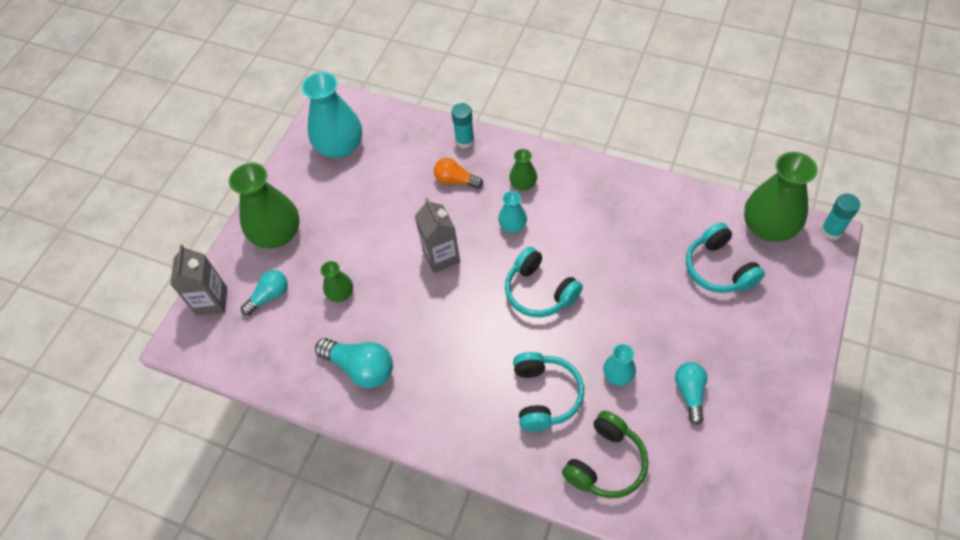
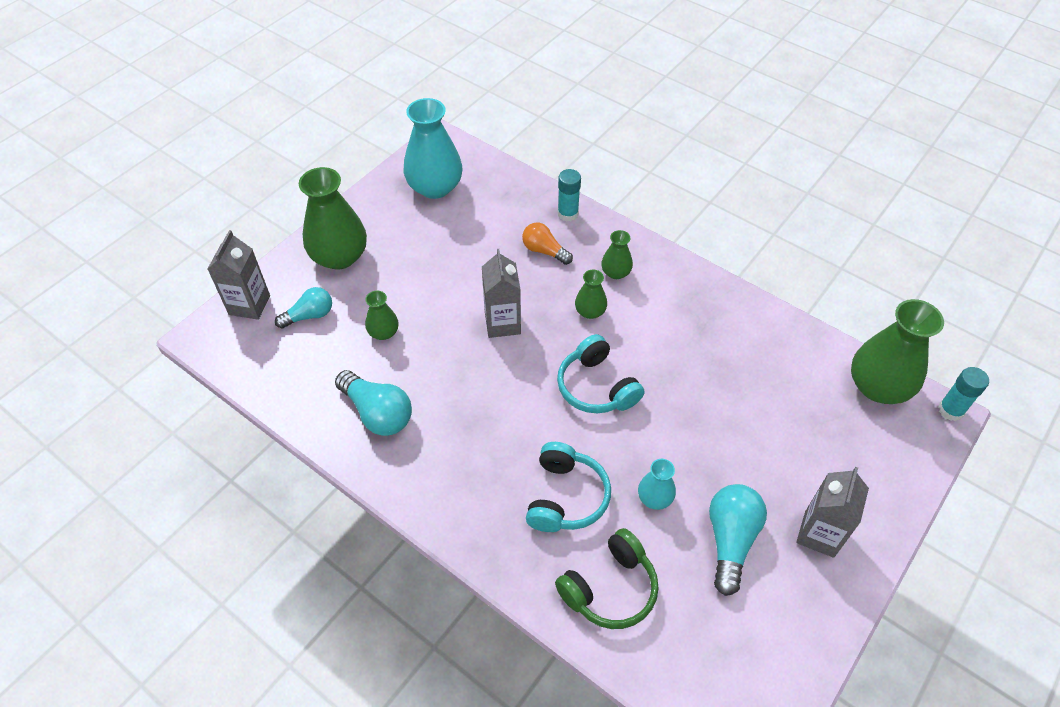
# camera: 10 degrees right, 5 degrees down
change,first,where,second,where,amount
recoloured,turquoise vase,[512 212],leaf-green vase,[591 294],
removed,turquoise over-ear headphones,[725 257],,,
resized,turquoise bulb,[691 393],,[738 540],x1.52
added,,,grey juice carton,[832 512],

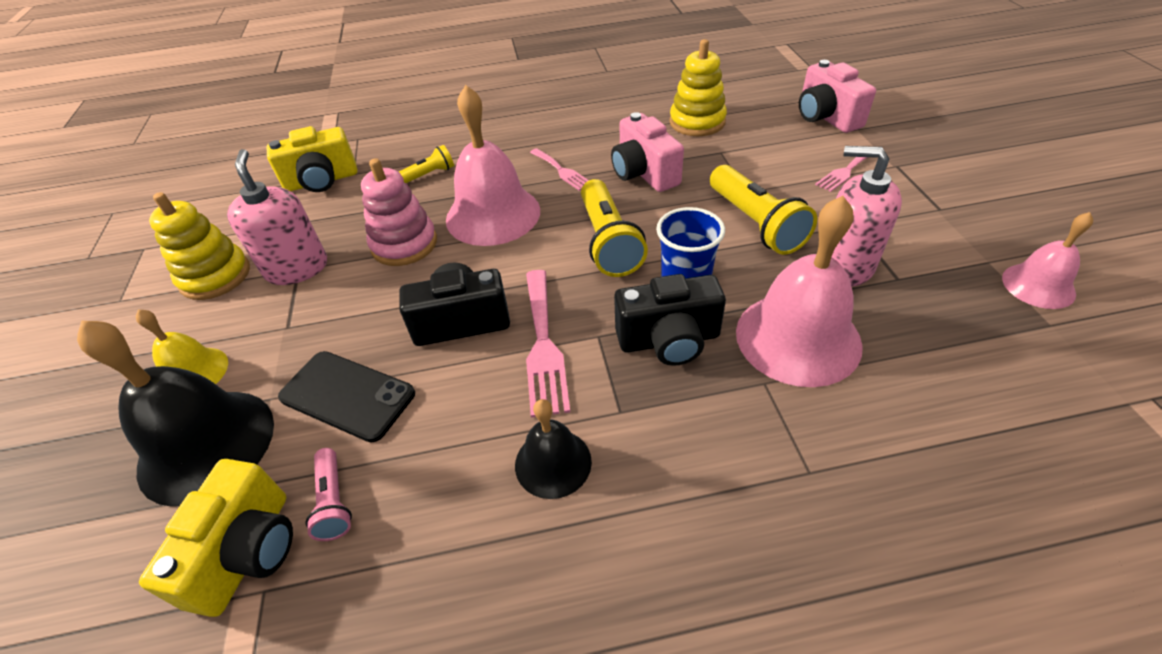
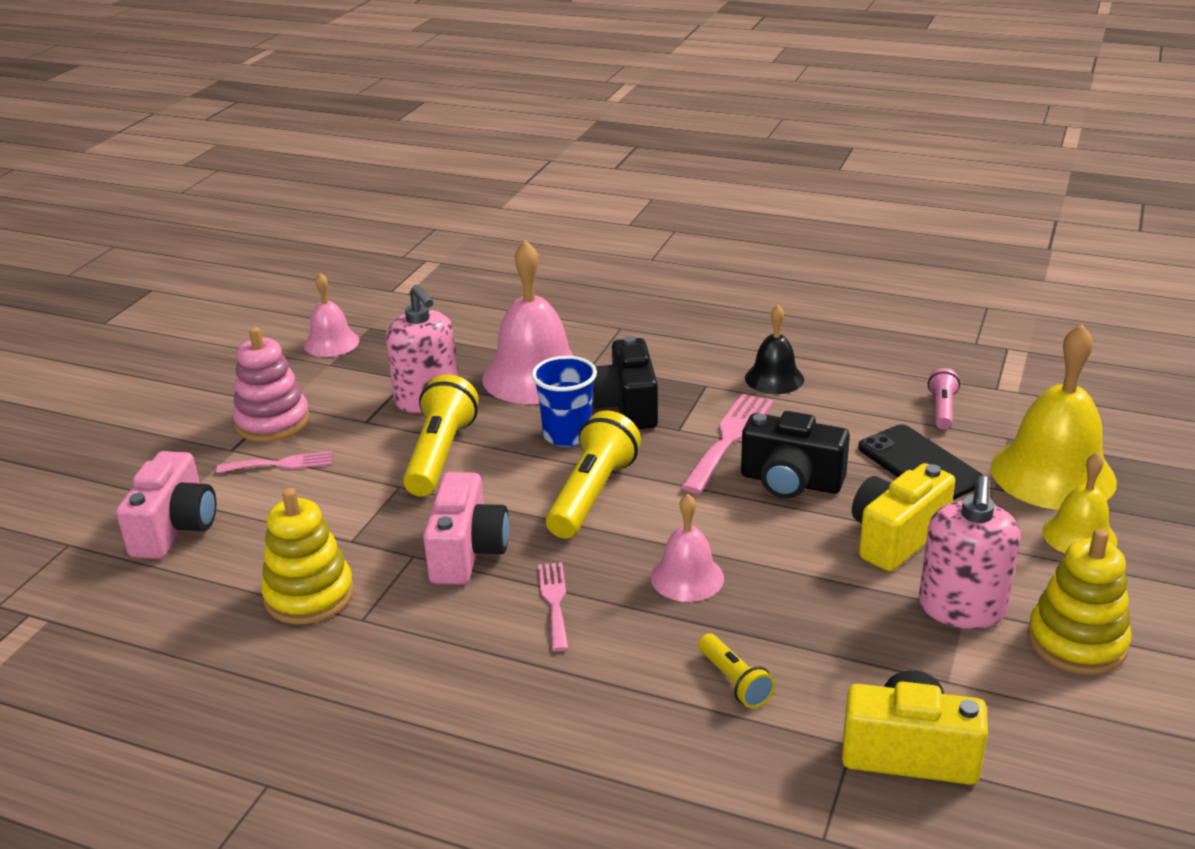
# camera: 150 degrees left, 15 degrees down
change,first,where,second,where,amount
resized,rosy hand bell,[493 165],,[687 548],x0.55
turned,bright yellow pocket torch,[426 164],,[736 670],120 degrees counterclockwise
moved,rosy stacking toy,[399 212],,[271 384],
turned,ebony photo camera,[670 320],,[625 382],120 degrees counterclockwise
recoloured,ebony hand bell,[175 414],bright yellow hand bell,[1054 417],
moved,bright yellow photo camera,[216 538],,[903 517],

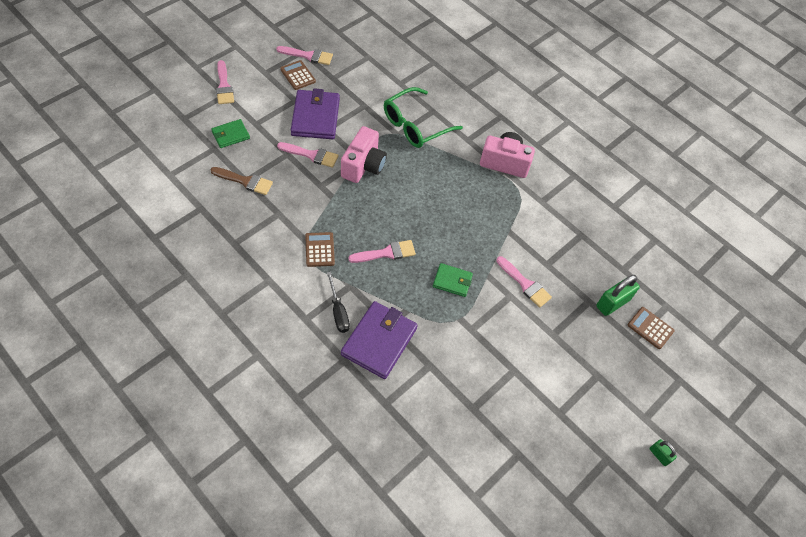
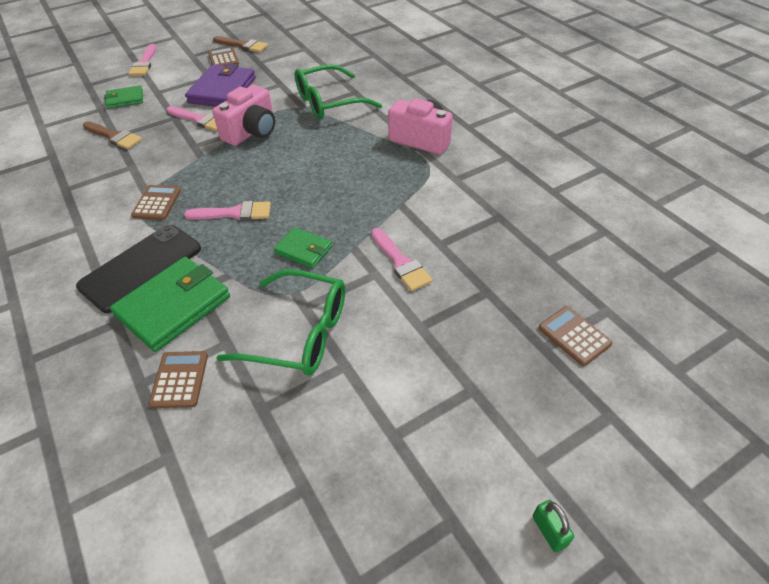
# camera: 20 degrees right, 10 degrees down
change,first,where,second,where,amount
recoloured,rosy paintbrush,[304 55],brown paintbrush,[240 44],
replaced,ebony hand screwdriver,[338 302],ebony mobile phone,[138 269],
removed,leaf-green small lock,[618 295],,,
recoloured,purple card wallet,[379 340],leaf-green card wallet,[170 304],
added,,,leaf-green glasses,[280 322],
added,,,brown pocket calculator,[178 379],

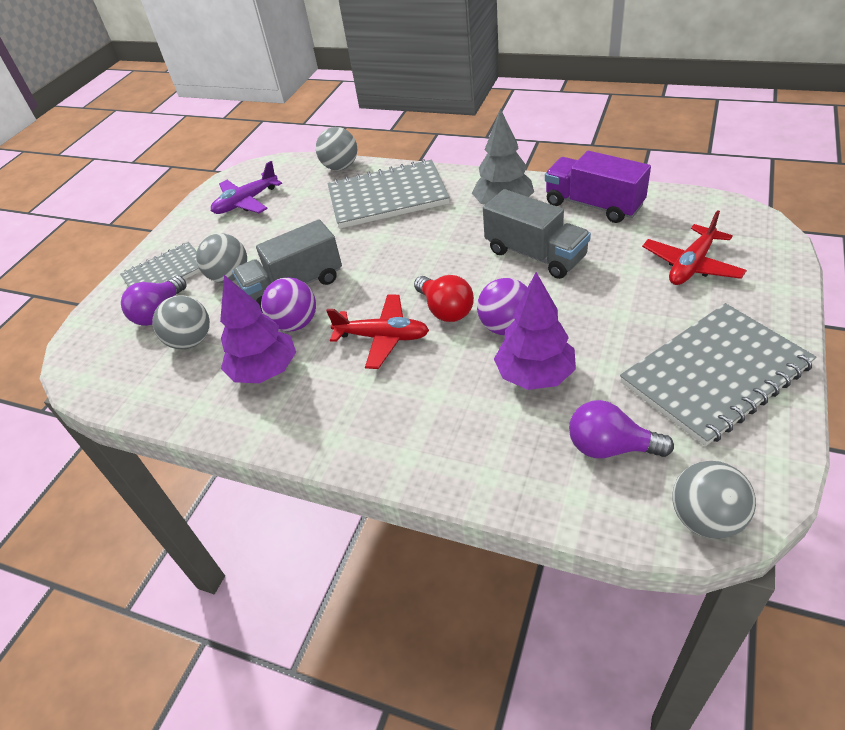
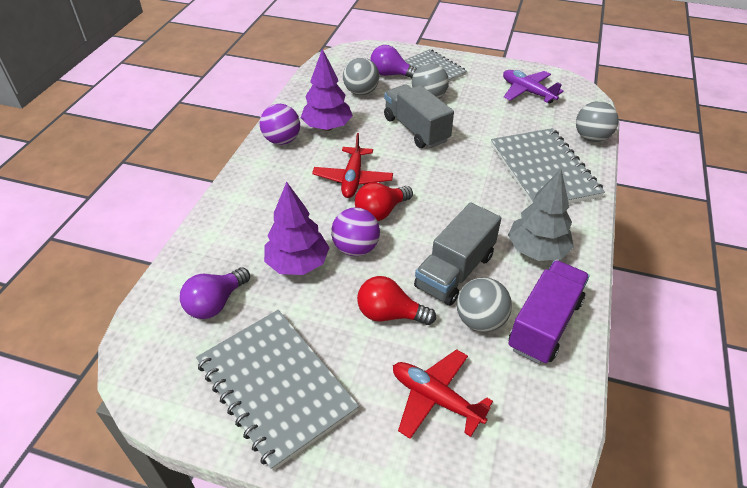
# camera: 80 degrees right, 0 degrees up
change,first,where,second,where,amount
moved,purple sphere,[288 304],,[280 124],
turned,purple bulb,[621 429],,[215 293],150 degrees counterclockwise
moved,grey sphere,[714 500],,[484 304],
added,,,scarlet bulb,[396 300],

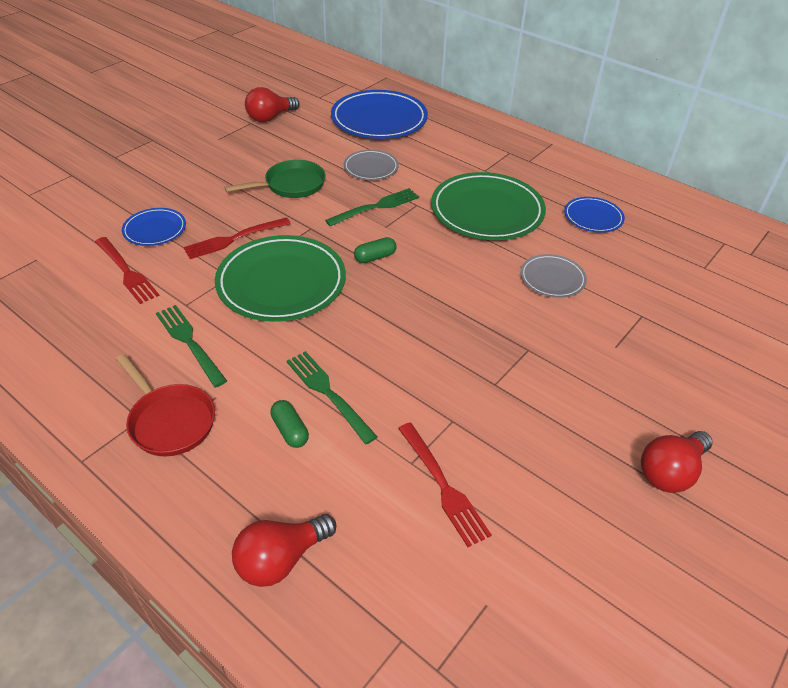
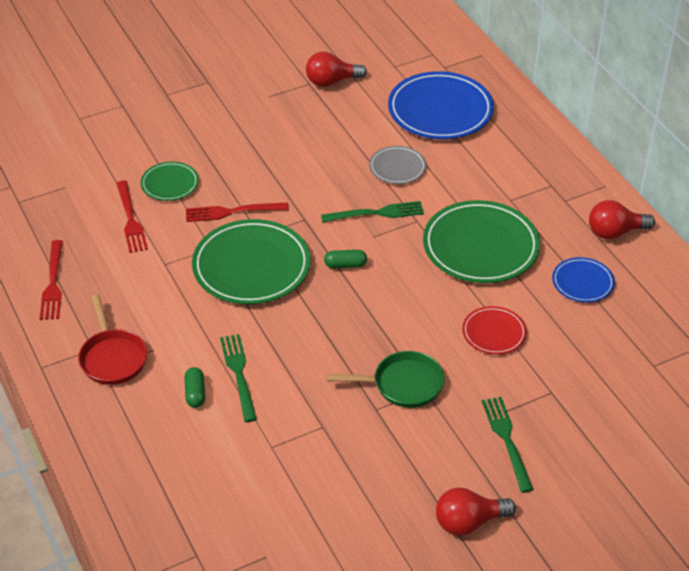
# camera: 25 degrees right, 0 degrees up
change,first,where,second,where,amount
moved,leaf-green frying pan,[275 179],,[385 379],
recoloured,royal blue plate,[154 227],leaf-green plate,[170 181],
recoloured,grey plate,[553 276],scarlet plate,[494 330],
moved,leaf-green fork,[191 346],,[508 445],
moved,scarlet fork,[445 485],,[51 280],
moved,scarlet bulb,[284 550],,[622 219],

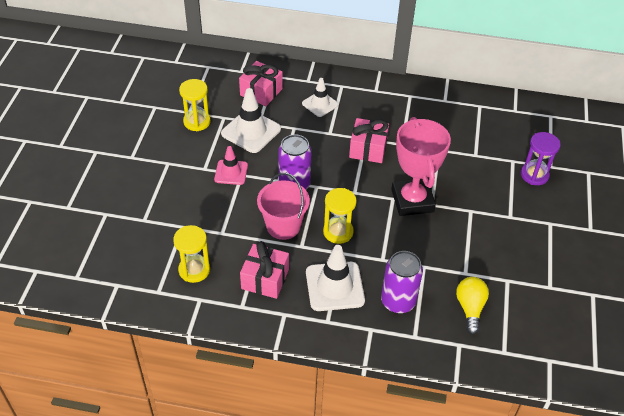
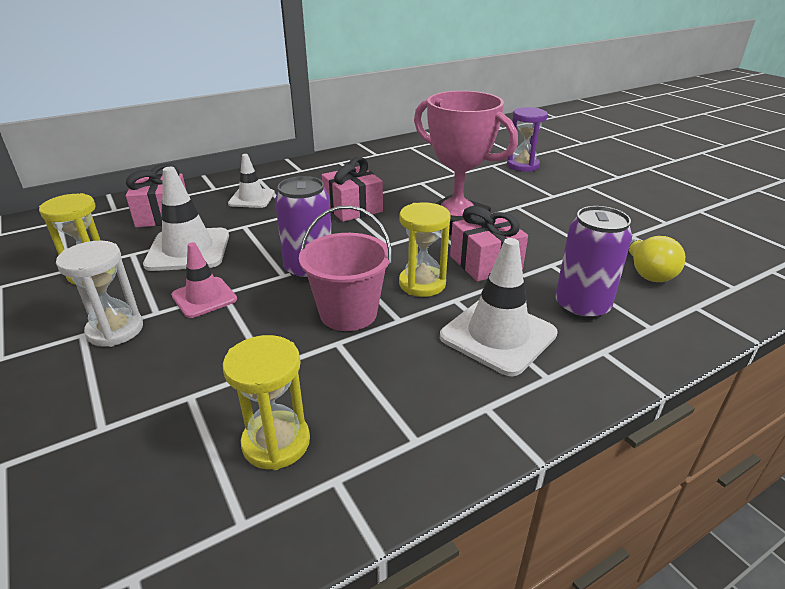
# camera: 40 degrees left, 15 degrees down
change,first,where,second,where,amount
moved,rosy gift,[264 270],,[489 244],
turned,bright yellow bulb,[472 306],,[656 259],150 degrees counterclockwise
added,,,white hourglass,[99 294],

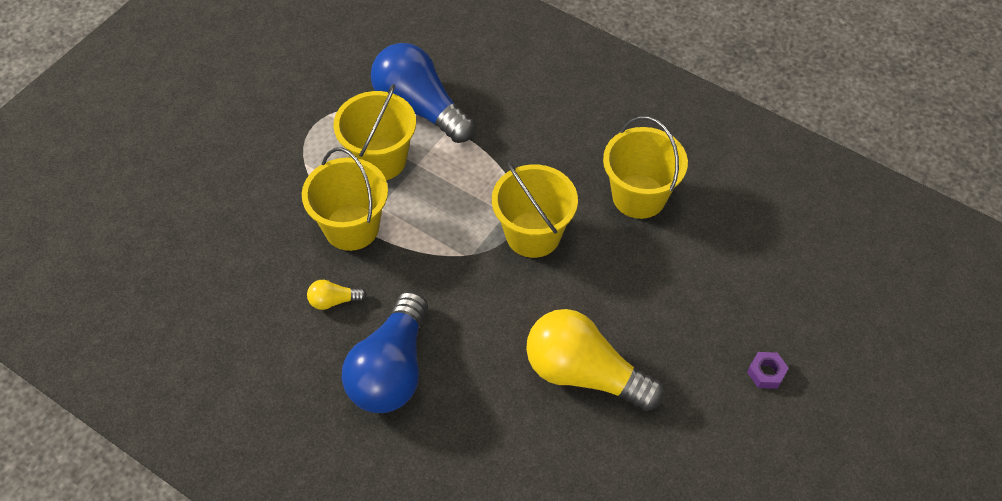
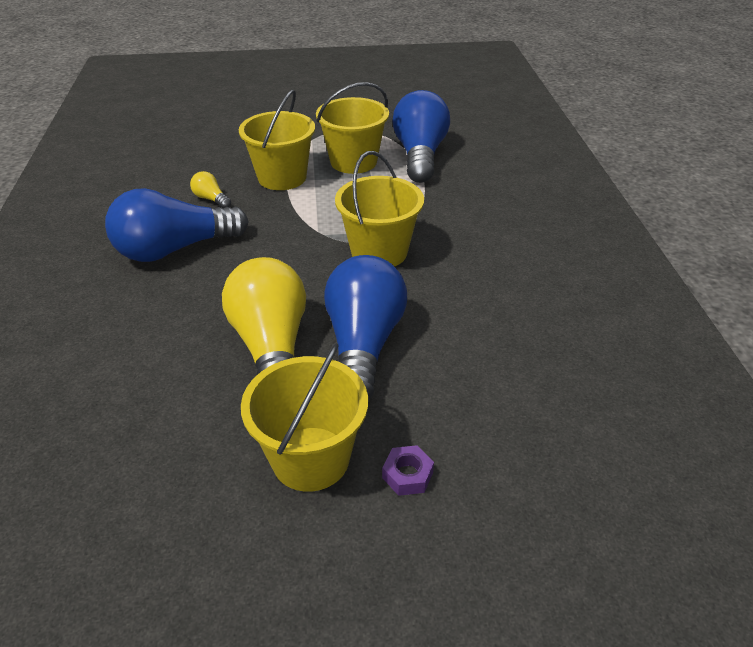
# camera: 50 degrees right, 15 degrees down
change,first,where,second,where,amount
moved,bright yellow pail,[645 167],,[304 417],
added,,,royal blue bulb,[365 327],

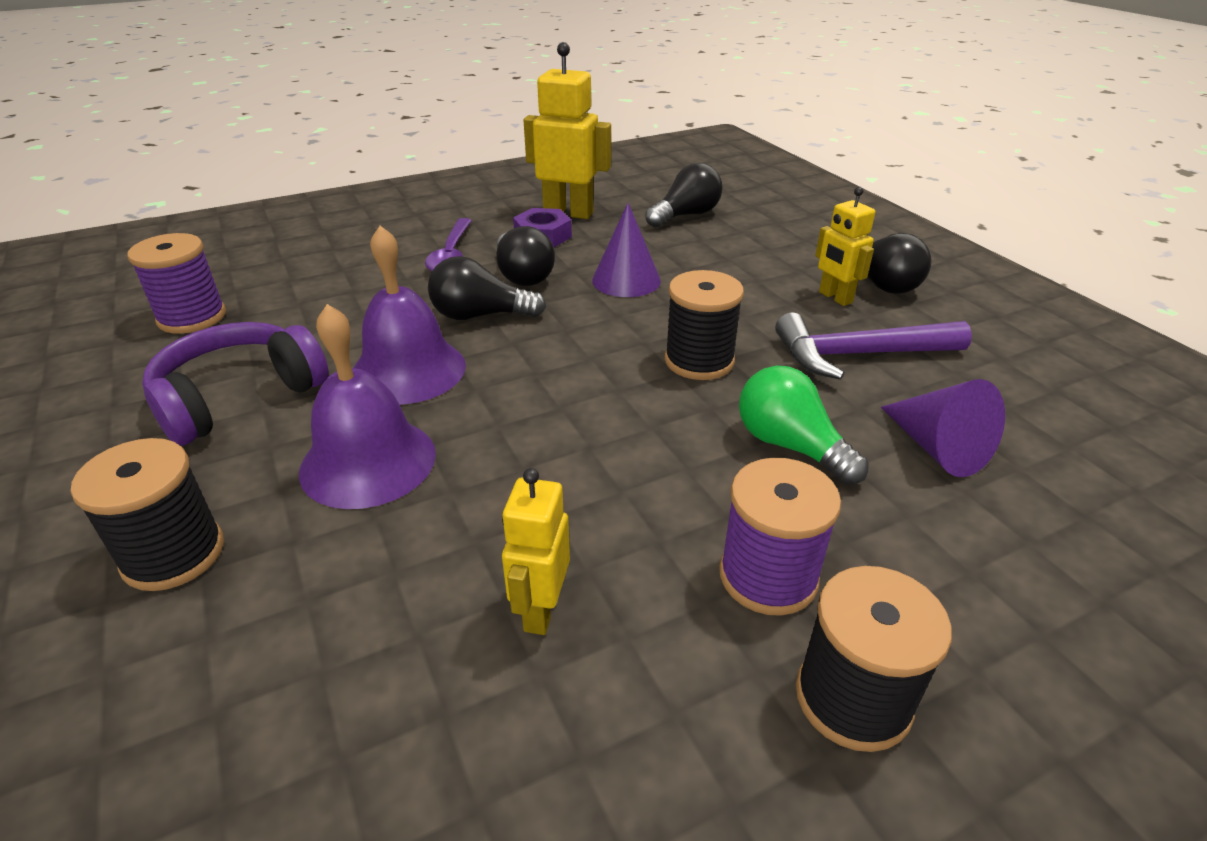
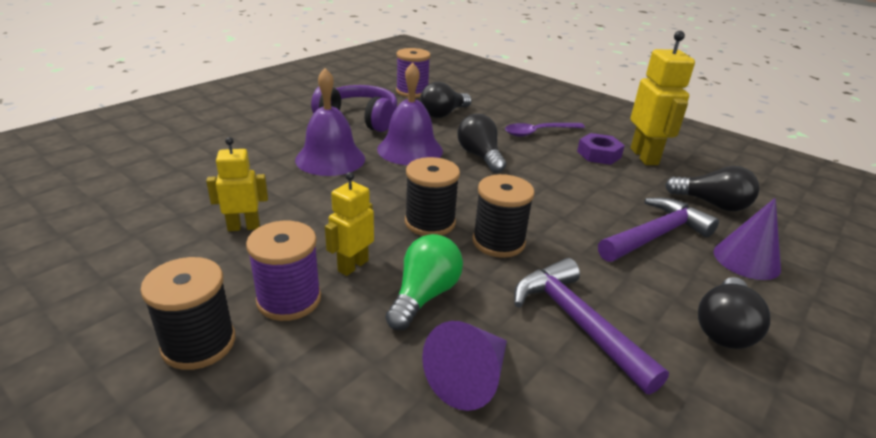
# camera: 65 degrees right, 5 degrees down
change,first,where,second,where,amount
moved,bright yellow robot figure,[845 246],,[349 224],
moved,purple cone shape,[626 250],,[747 239],
moved,ebony bulb,[525 256],,[446 100],
moved,ebony bobbin,[147 514],,[432 196],
added,,,purple claw hammer,[658 230],

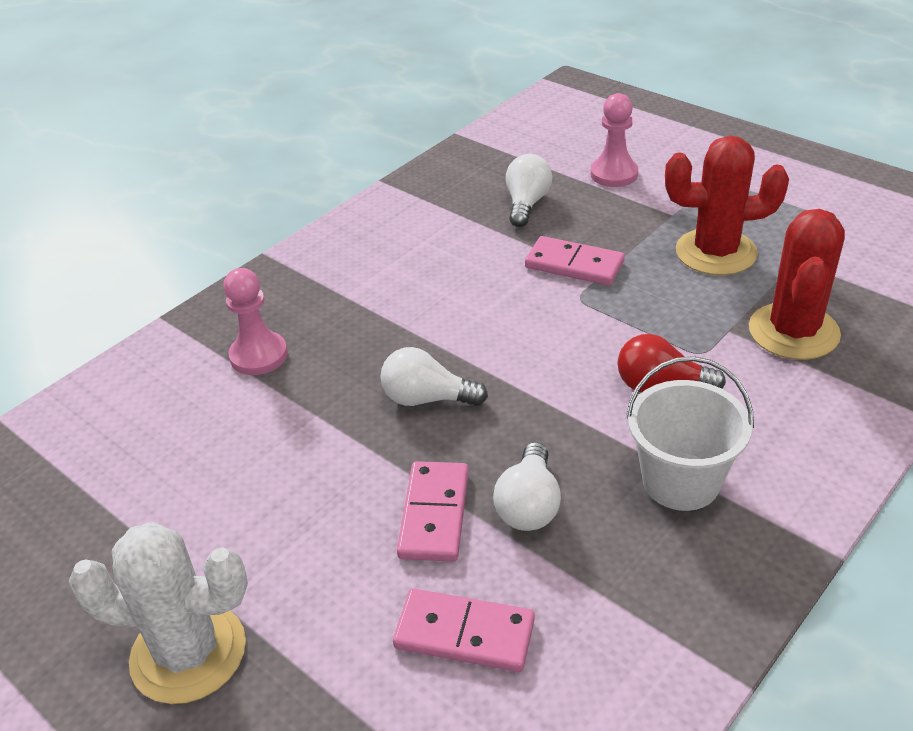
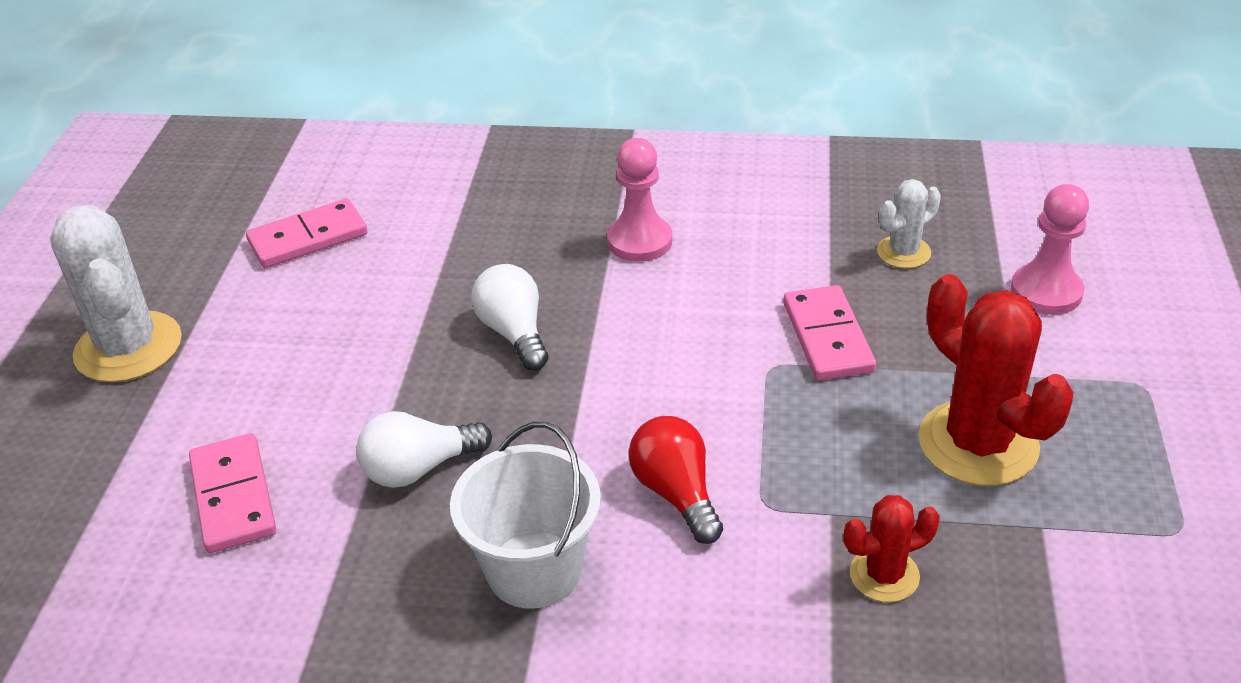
# camera: 55 degrees right, 0 degrees up
change,first,where,second,where,amount
replaced,white bulb,[529 190],white cactus,[909 223],
resized,scarlet cactus,[797 284],,[891 548],x0.53
moved,rosy chess pawn,[255 321],,[639 200],
moved,rosy domino,[433 511],,[306 233],

